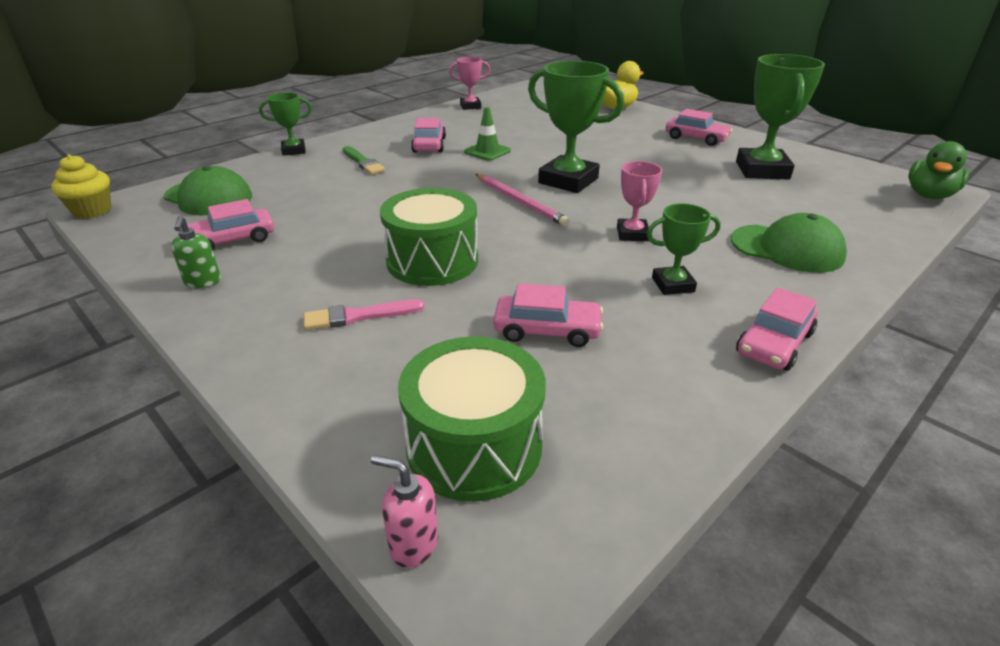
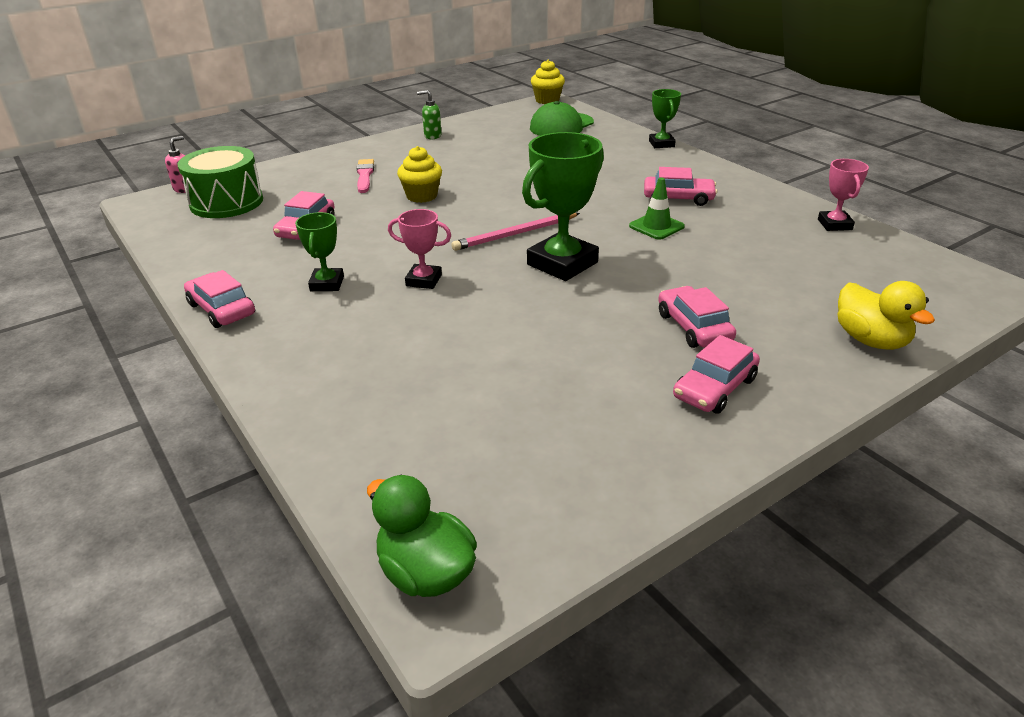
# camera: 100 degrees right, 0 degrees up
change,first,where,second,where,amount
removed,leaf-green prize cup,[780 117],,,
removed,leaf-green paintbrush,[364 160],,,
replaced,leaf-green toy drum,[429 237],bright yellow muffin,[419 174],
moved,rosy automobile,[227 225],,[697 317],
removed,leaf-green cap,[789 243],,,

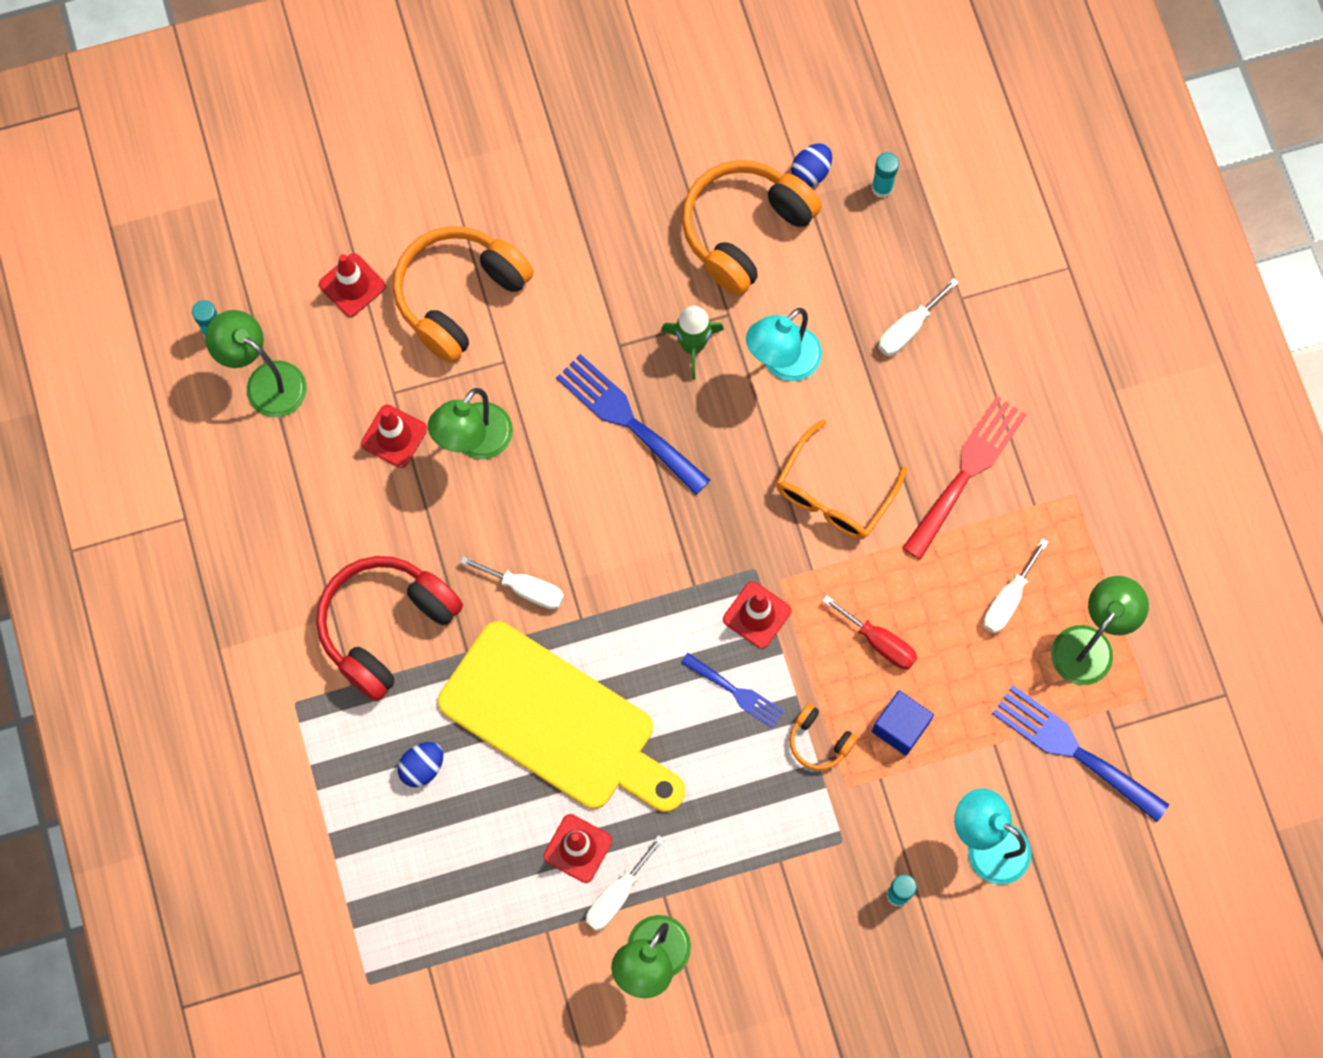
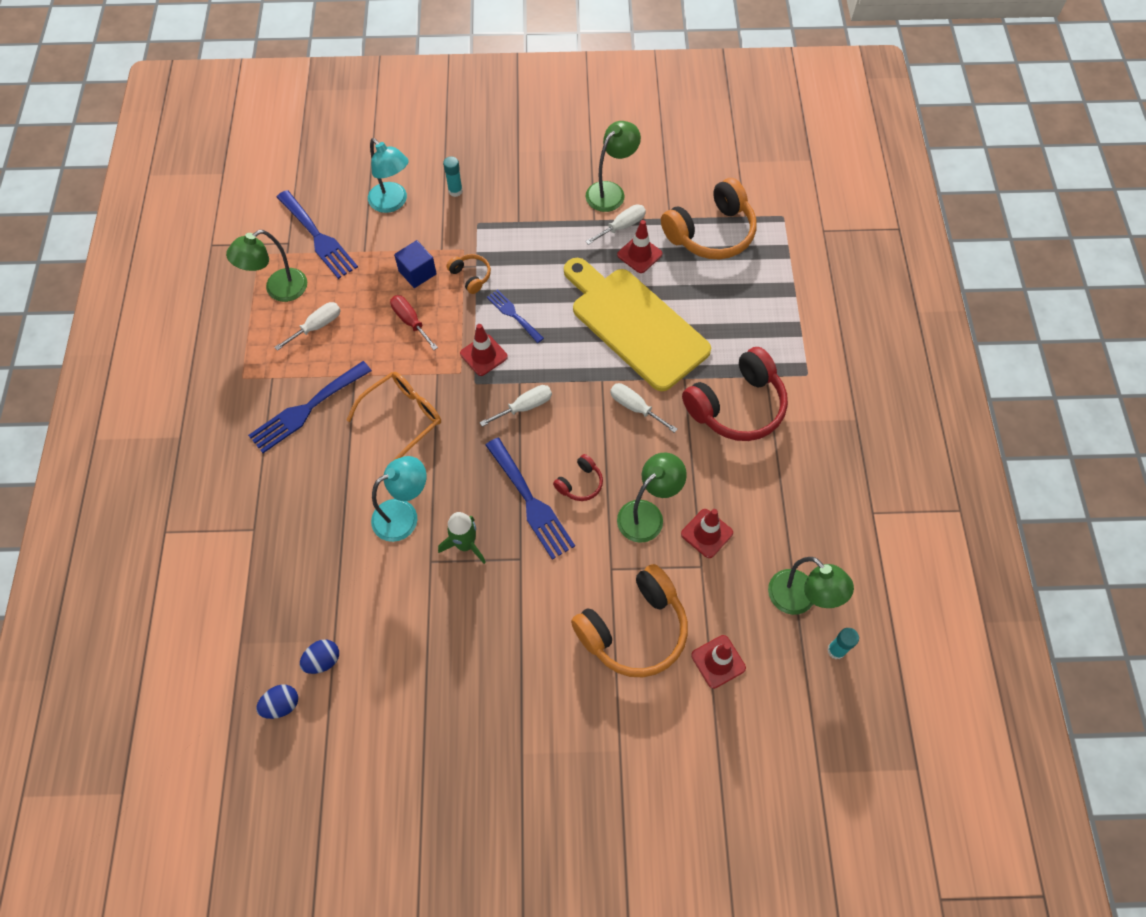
# camera: 165 degrees left, 10 degrees down
change,first,where,second,where,amount
removed,turquoise stick of glue,[885 175],,,
moved,orange-coloured over-ear headphones,[752 228],,[709 218],
moved,white hand screwdriver,[918 317],,[516 406],
recoloured,scarlet fork,[964 478],royal blue fork,[310 407],
moved,royal blue egg,[420 764],,[277 702],
added,,,scarlet over-ear headphones,[578 477],

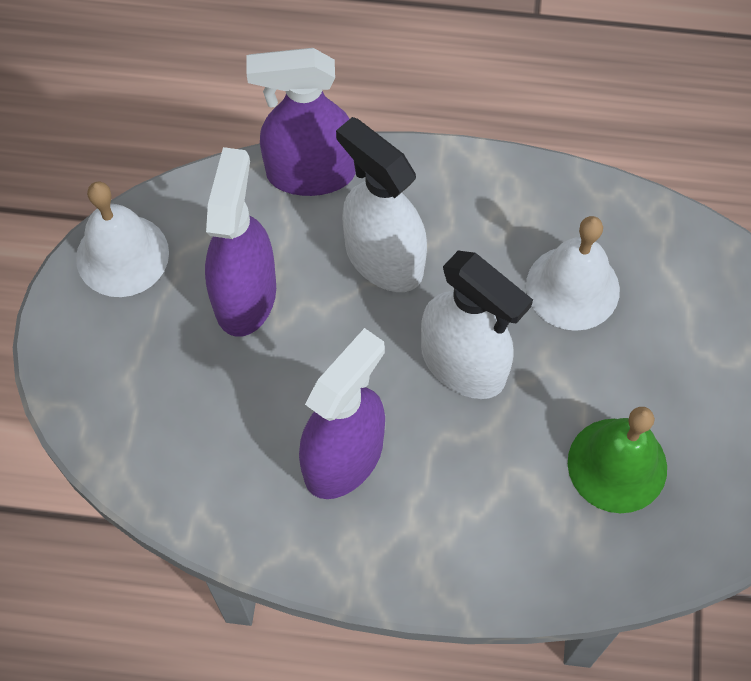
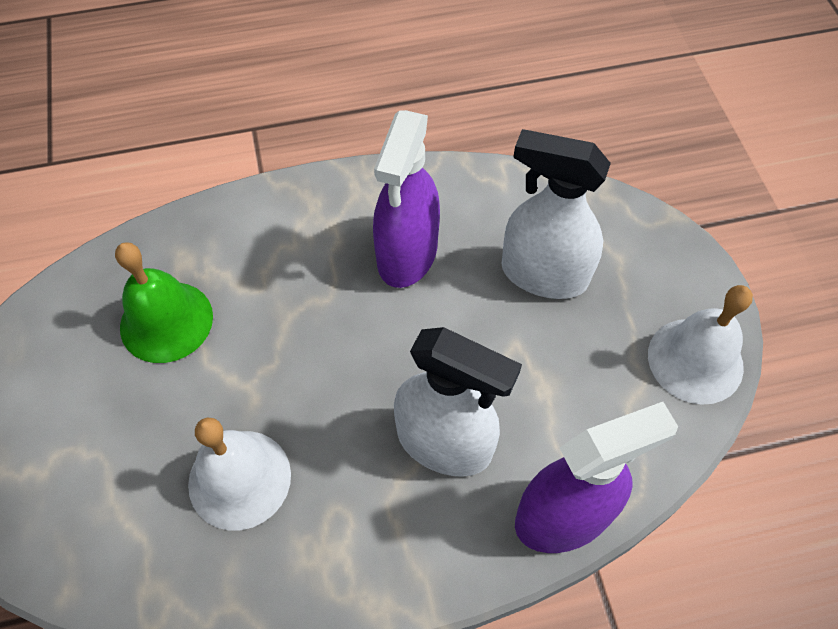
# camera: 160 degrees right, 5 degrees down
change,first,where,second,where,amount
removed,purple spray cleaner,[240 242],,,
moved,white spray cleaner,[477 325],,[556 214],

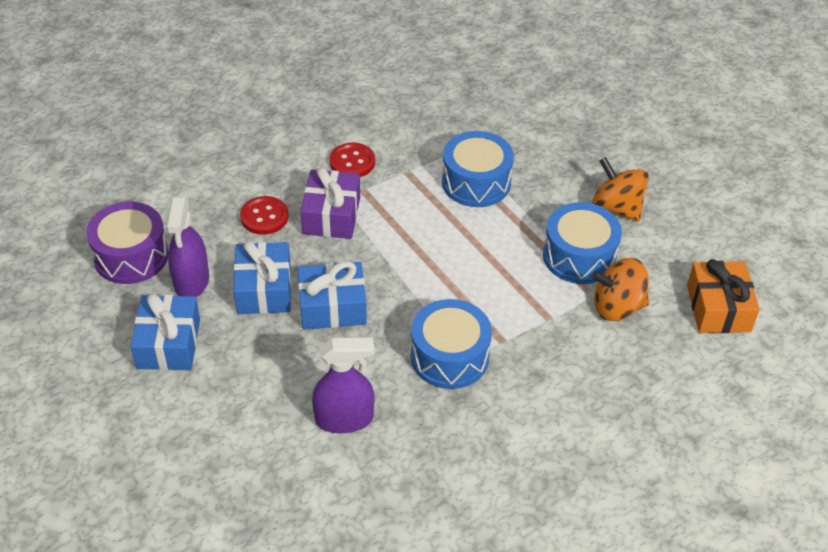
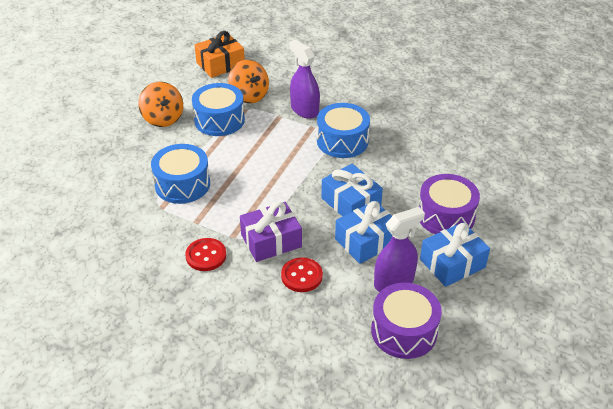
# camera: 120 degrees left, 5 degrees down
change,first,where,second,where,amount
turned,orange-coloured spinning top,[620 189],,[160 104],45 degrees counterclockwise
moved,purple spray cleaner,[343 385],,[304 79],
added,,,purple toy drum,[449 204],

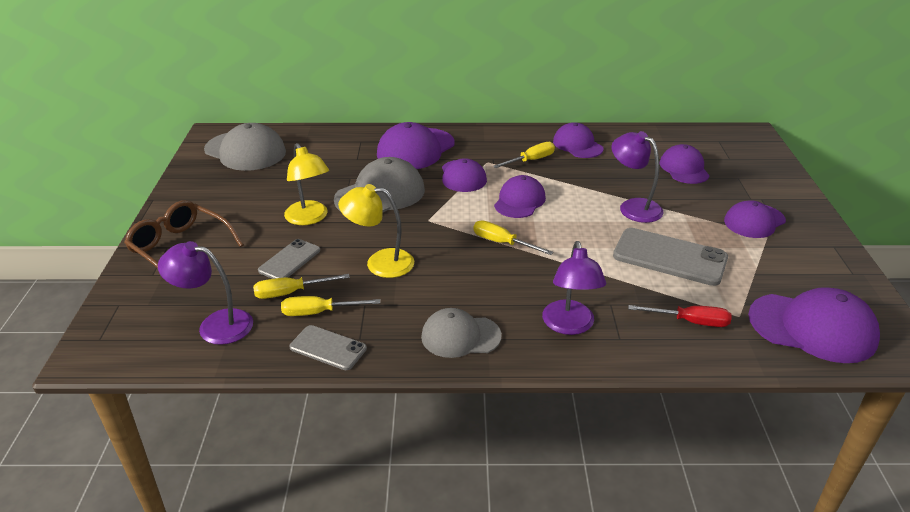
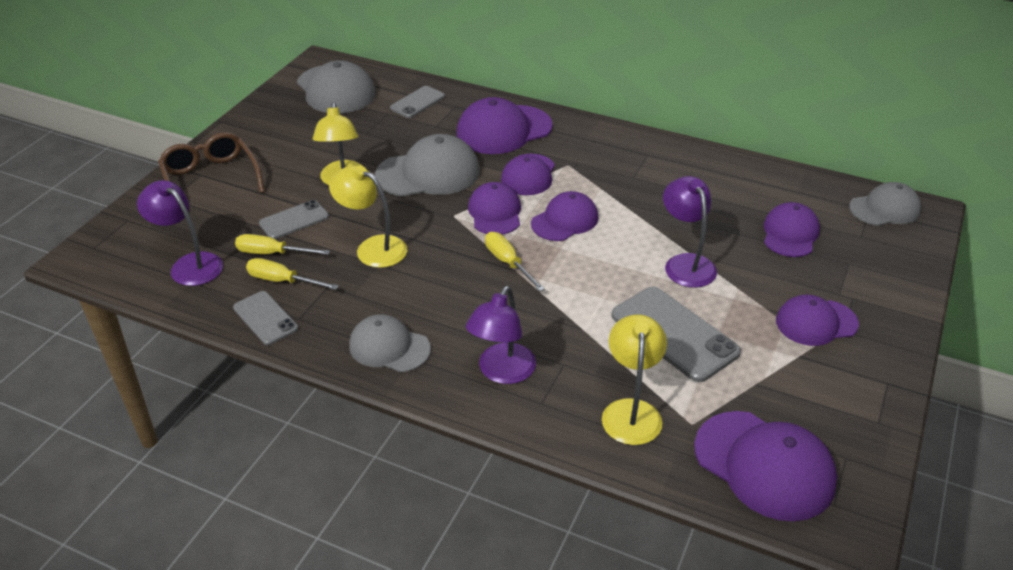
# camera: 25 degrees right, 5 degrees up
change,first,where,second,where,amount
moved,purple cap,[578 140],,[494 208],
removed,bright yellow hand screwdriver,[524 155],,,
replaced,scarlet hand screwdriver,[679 316],bright yellow lamp,[634 379],
added,,,grey mobile phone,[417 102],
added,,,grey cap,[885 204],

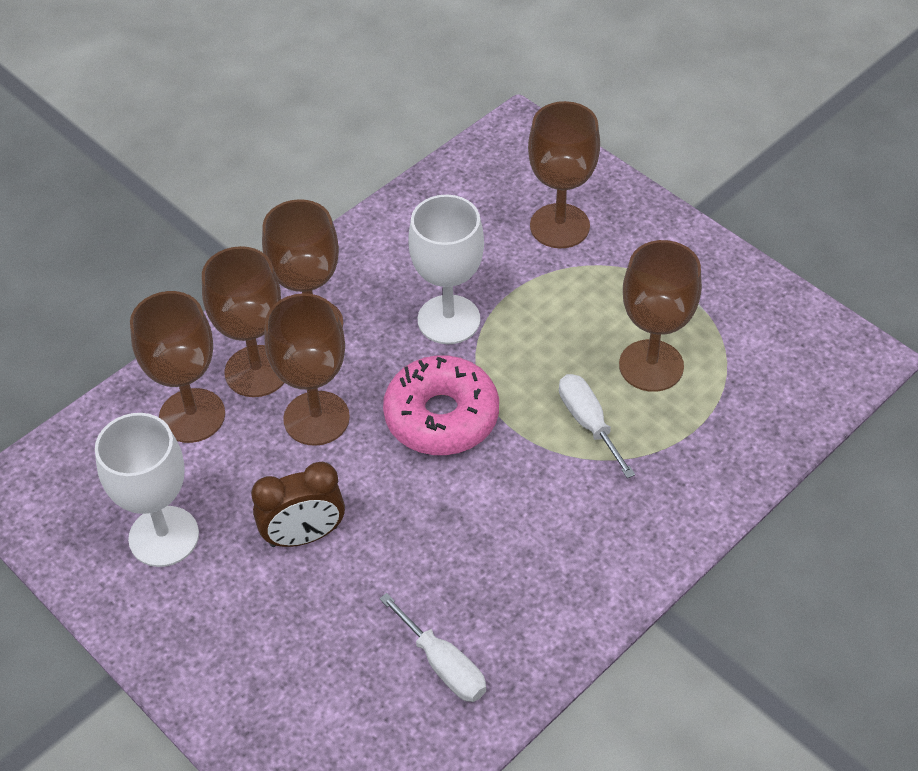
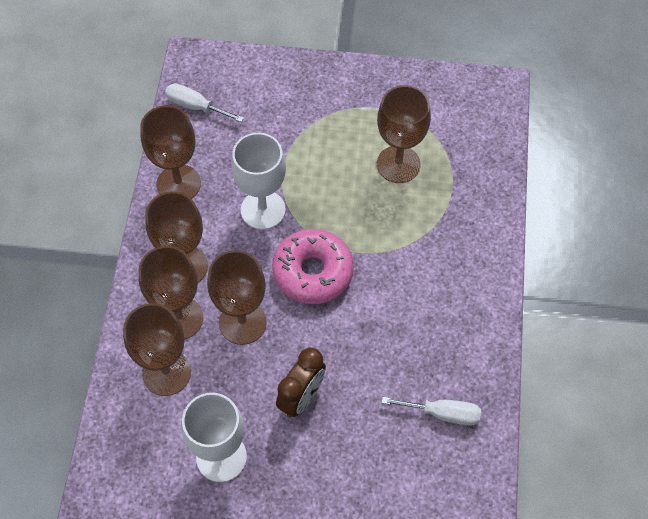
# camera: 40 degrees left, 10 degrees up
change,first,where,second,where,amount
moved,brown chalice,[564 174],,[170 152],
moved,white hand screwdriver,[597 426],,[204 102],

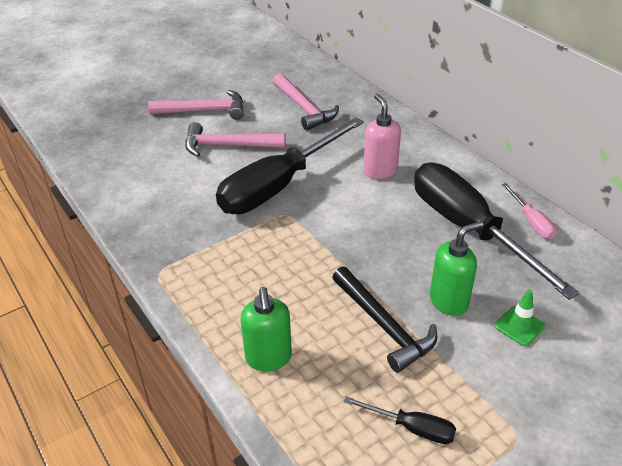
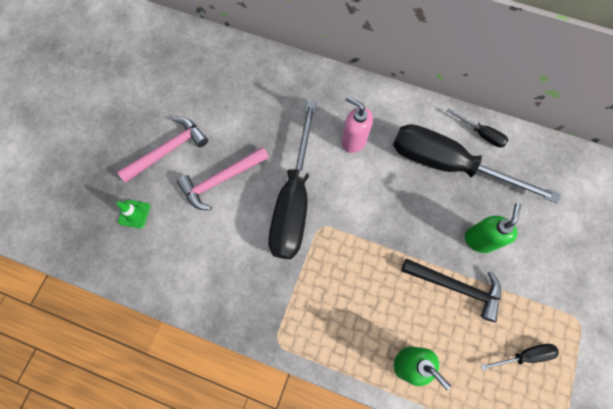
# camera: 35 degrees left, 30 degrees up
change,first,where,second,where,amount
removed,rosy claw hammer,[306 101],,,
recoloured,rosy hand screwdriver,[529 211],ebony hand screwdriver,[477 127],
moved,leaf-green road cone,[520 317],,[133 214],

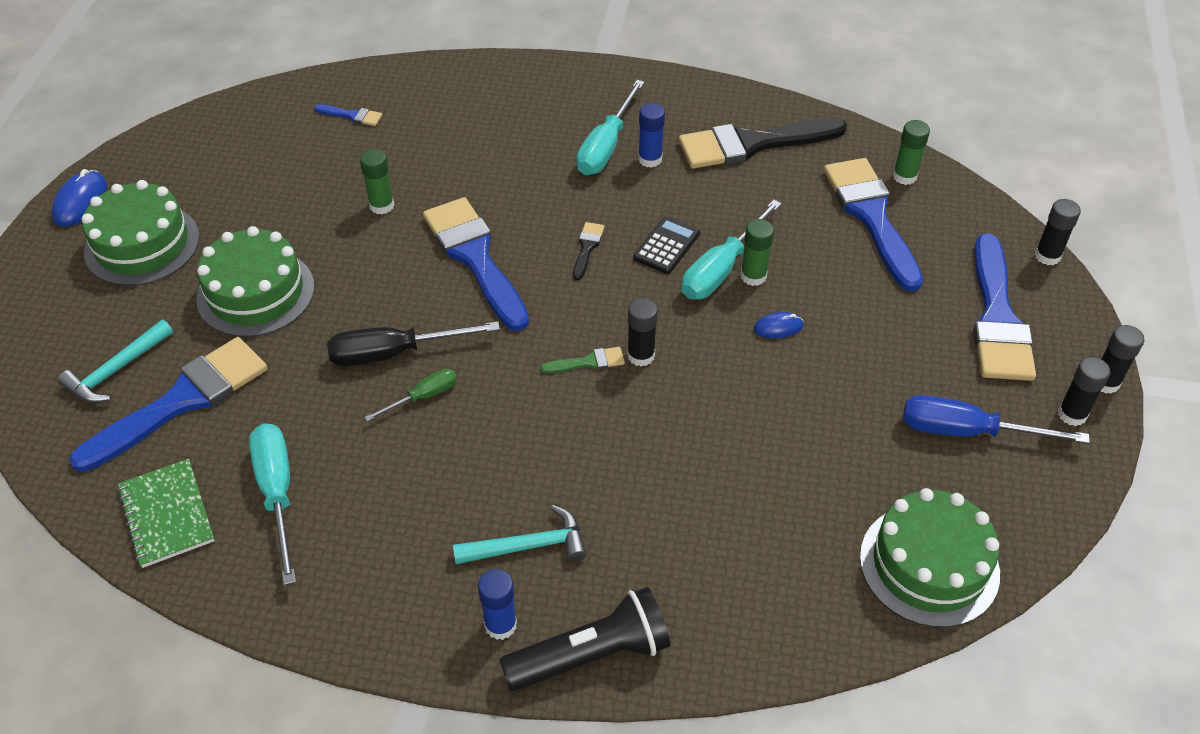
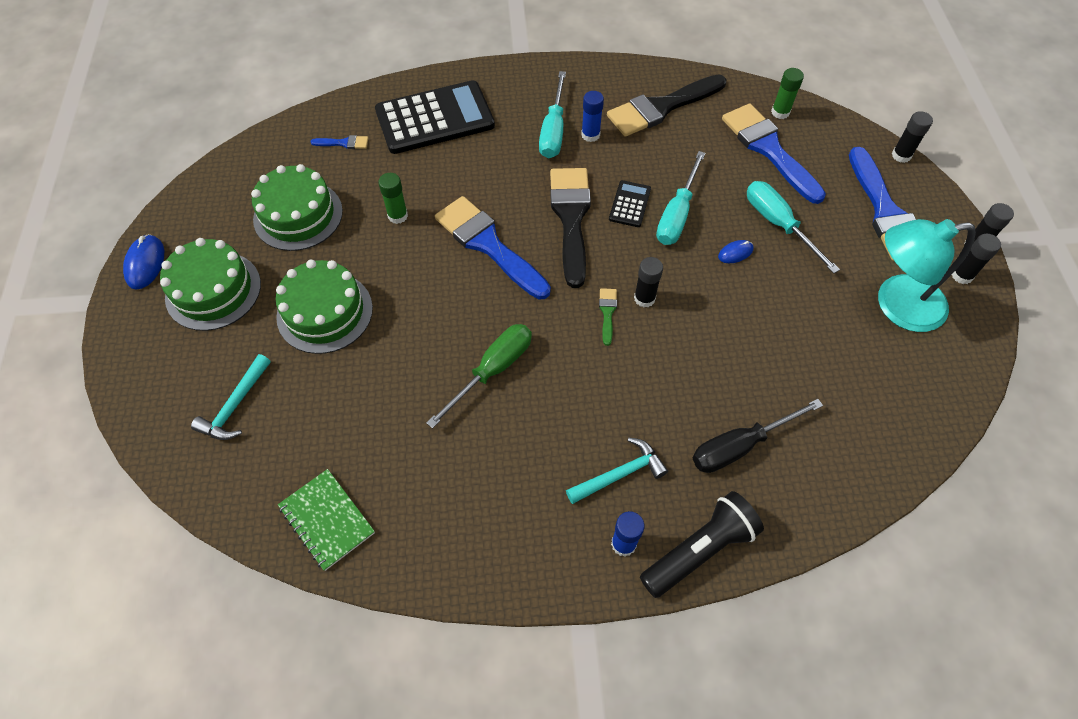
# camera: 15 degrees left, 10 degrees up
change,first,where,second,where,amount
removed,leaf-green stick of glue,[757 252],,,
resized,ebony paintbrush,[588 251],,[570 228],x2.39
moved,ebony hand screwdriver,[413 343],,[758 436],
removed,royal blue paintbrush,[168 404],,,
turned,leaf-green paintbrush,[582 360],,[608 317],60 degrees counterclockwise
resized,leaf-green hand screwdriver,[410 395],,[479 376],x1.75
replaced,royal blue hand screwdriver,[996 419],turquoise lamp,[927 275],
moved,turquoise hand screwdriver,[272 504],,[793 227],
moved,leaf-green gateau,[930 558],,[297 207],
added,,,ebony pocket calculator,[435 117],

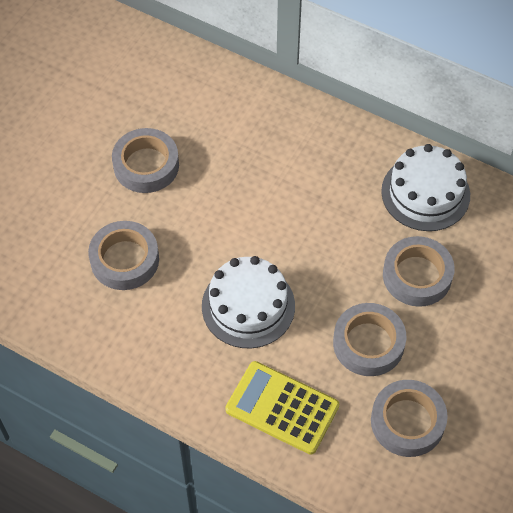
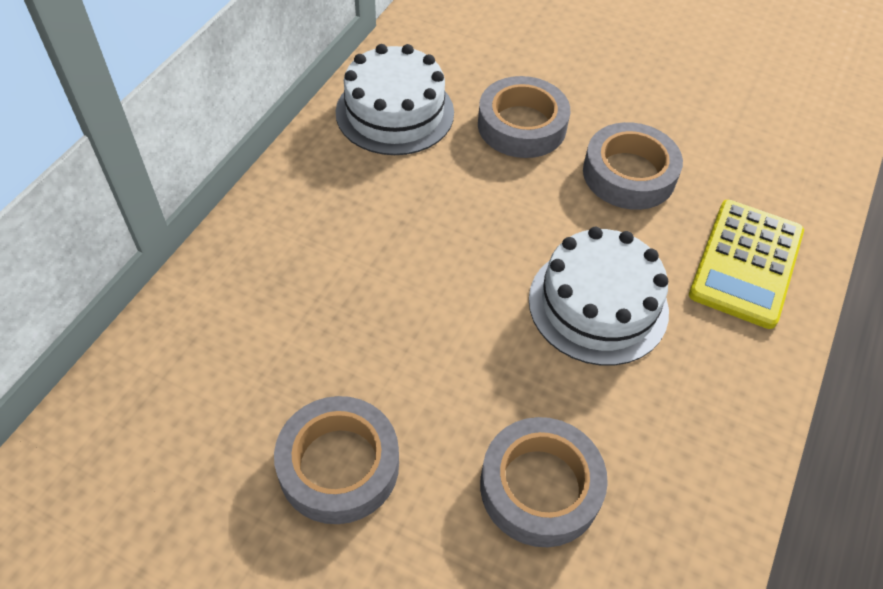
# camera: 95 degrees left, 5 degrees down
change,first,where,second,where,amount
removed,grey tape,[409 418],,,

